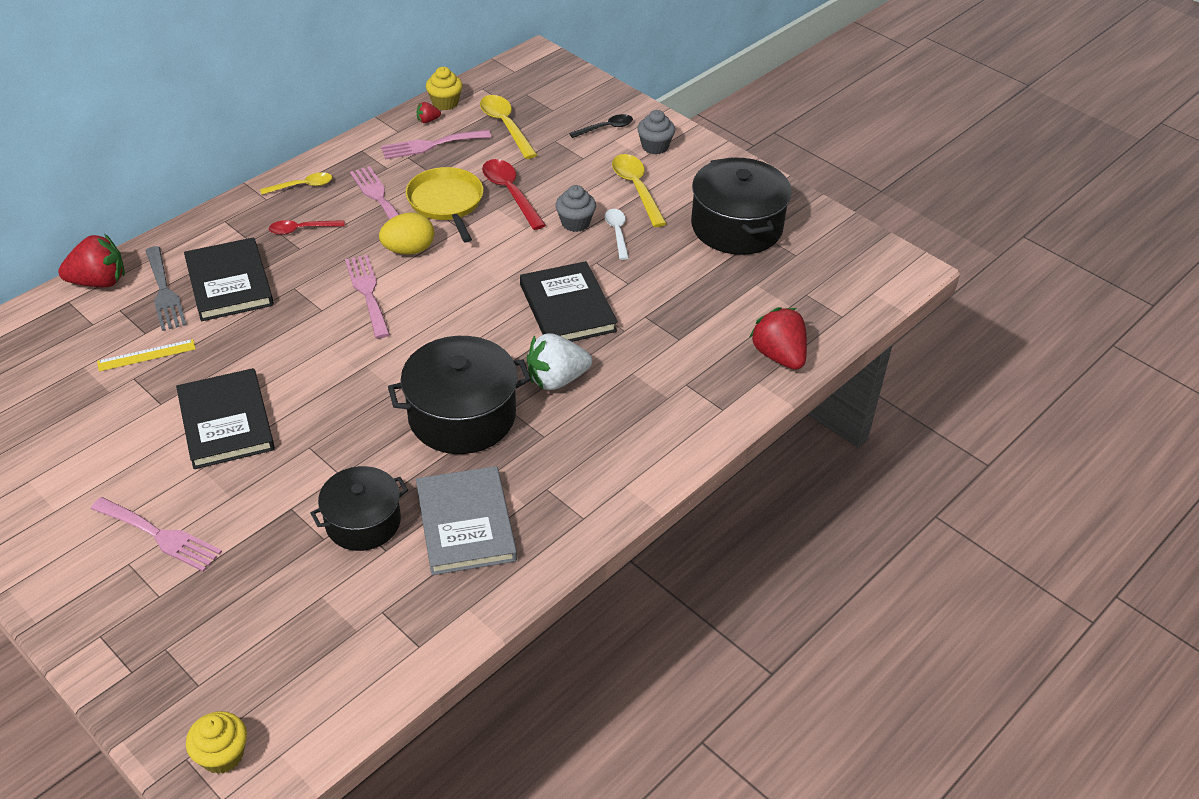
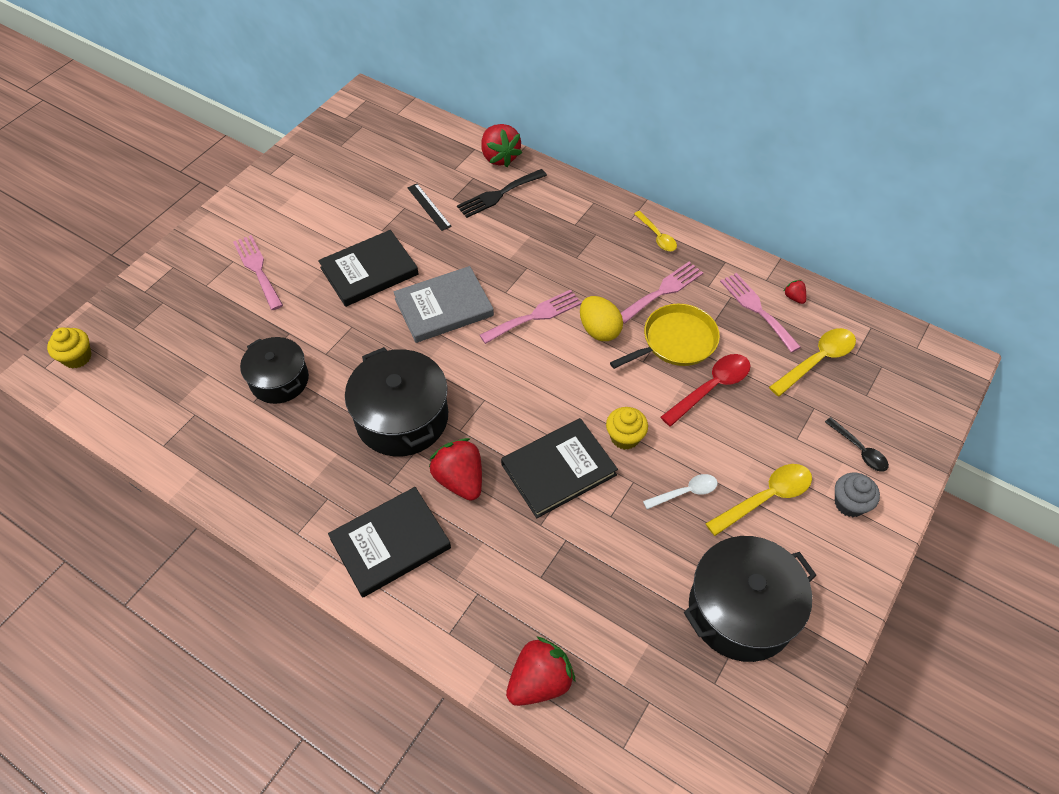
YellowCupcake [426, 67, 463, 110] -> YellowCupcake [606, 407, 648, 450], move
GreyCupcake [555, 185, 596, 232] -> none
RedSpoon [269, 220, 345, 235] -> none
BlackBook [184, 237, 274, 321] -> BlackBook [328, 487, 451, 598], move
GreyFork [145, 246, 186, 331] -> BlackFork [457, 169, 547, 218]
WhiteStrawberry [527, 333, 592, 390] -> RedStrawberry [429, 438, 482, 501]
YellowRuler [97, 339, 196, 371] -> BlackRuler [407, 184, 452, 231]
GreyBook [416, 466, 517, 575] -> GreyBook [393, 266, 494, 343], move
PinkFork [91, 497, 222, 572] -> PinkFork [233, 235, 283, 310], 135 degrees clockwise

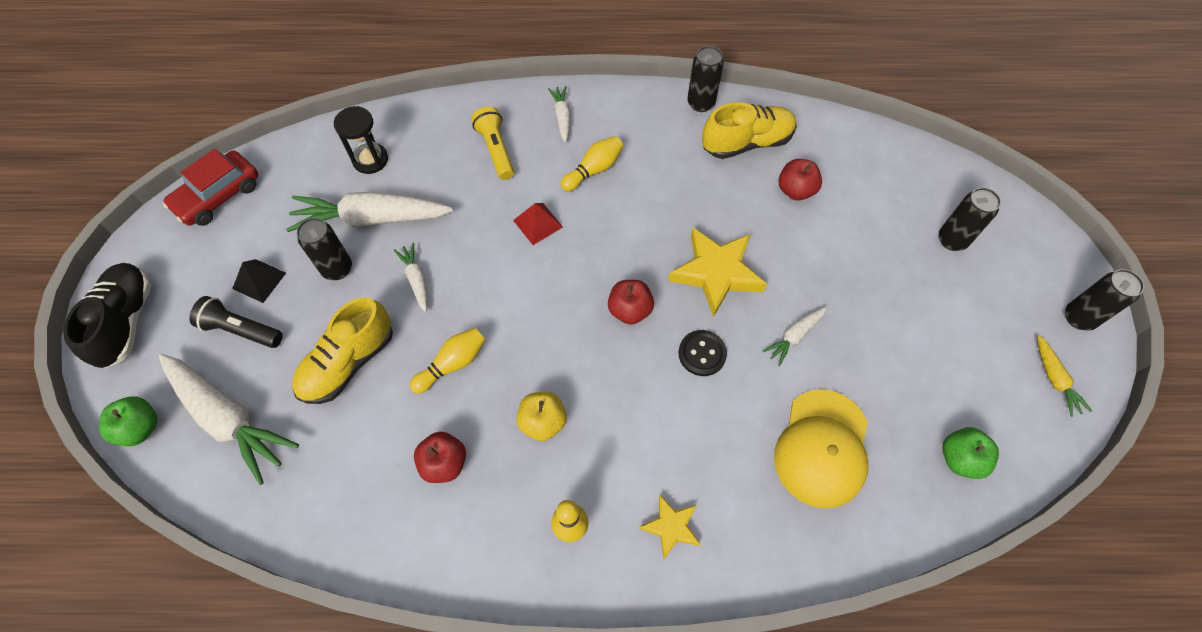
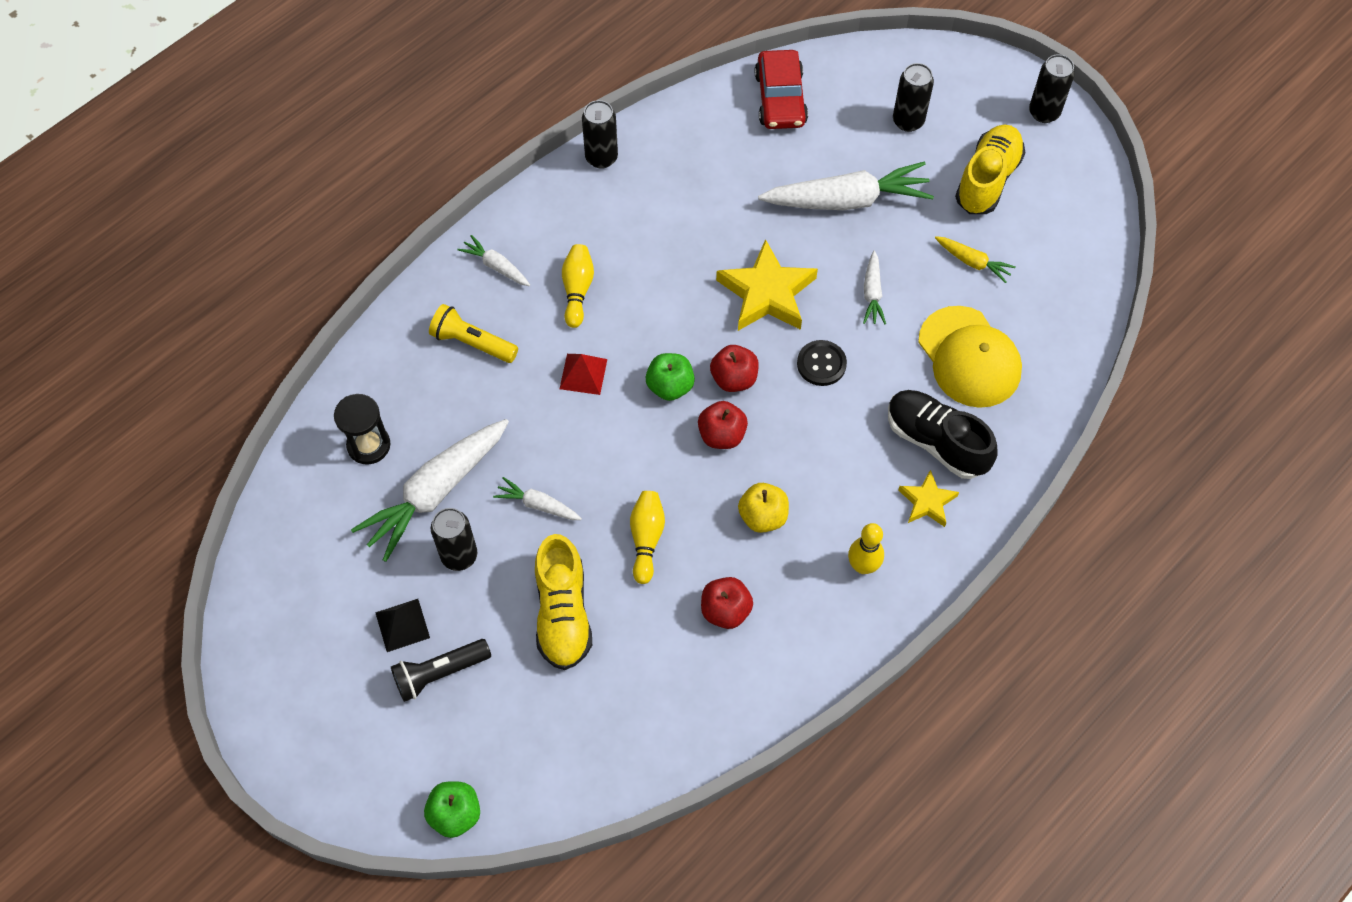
YellowShoe [702, 102, 796, 159] -> YellowShoe [955, 124, 1025, 214], move
RedCar [163, 149, 258, 226] -> RedCar [755, 50, 808, 129], move
RedApple [779, 159, 822, 200] -> RedApple [698, 401, 748, 449], move
BlackShoe [63, 263, 151, 369] -> BlackShoe [888, 390, 998, 479], move
YellowCarrot [1037, 335, 1092, 417] -> YellowCarrot [935, 236, 1016, 283], move
WhiteCarrot [159, 354, 299, 485] -> WhiteCarrot [758, 162, 934, 210], move
GreenApple [943, 427, 999, 479] -> GreenApple [646, 353, 695, 401], move

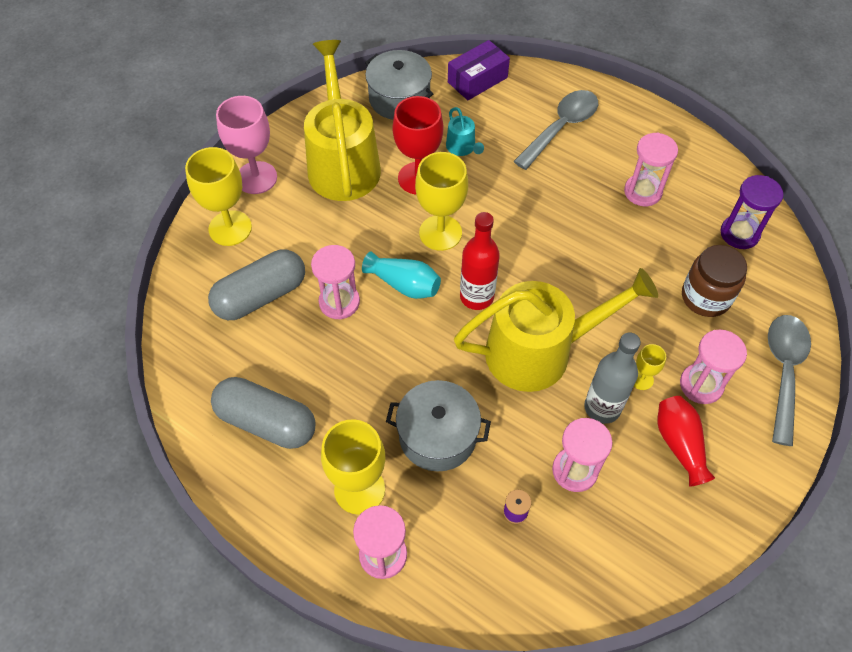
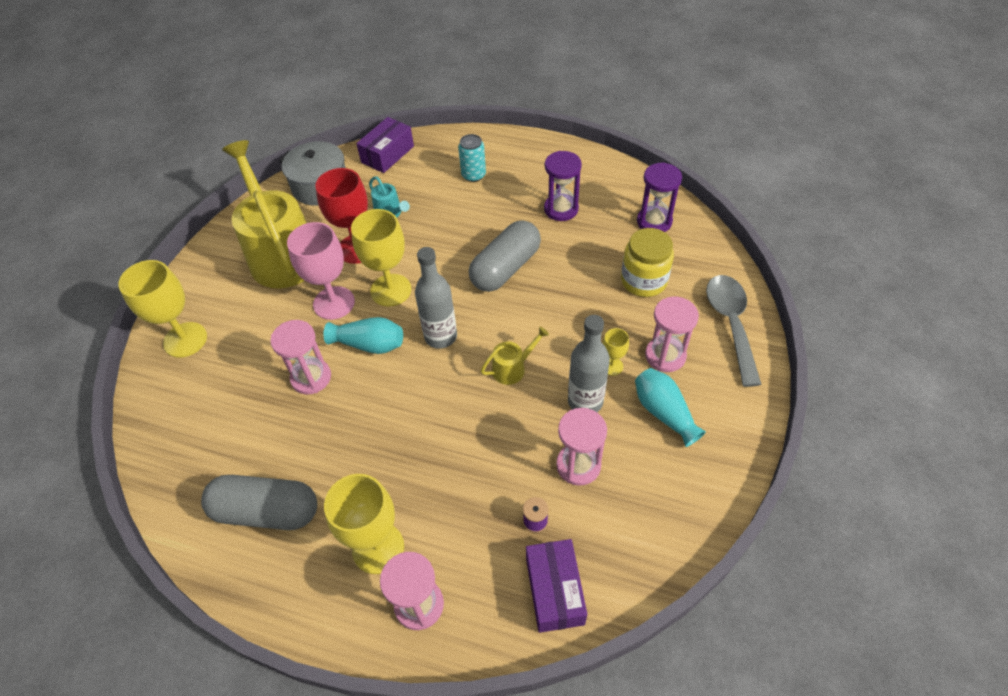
GreySpoon [513, 90, 598, 170] -> TurquoiseCan [458, 134, 486, 182]
PinkGoblet [216, 96, 277, 194] -> PinkGoblet [287, 222, 355, 320], move
PinkHourglass [624, 133, 678, 206] -> PurpleHourglass [544, 151, 582, 221]
RedBottle [460, 212, 500, 310] -> GreyBottle [415, 247, 457, 349]
BrownJar [682, 245, 747, 317] -> YellowJar [621, 228, 674, 297]
GreyCapsule [208, 250, 305, 320] -> GreyCapsule [469, 220, 541, 292], move
YellowWateringCan [454, 268, 658, 392] -> YellowWateringCan [481, 327, 549, 385], x0.41
GreyPot [386, 380, 491, 471] -> none
RedVase [657, 396, 715, 486] -> TurquoiseVase [635, 368, 706, 447]
none -> PurpleBox [526, 539, 587, 633]

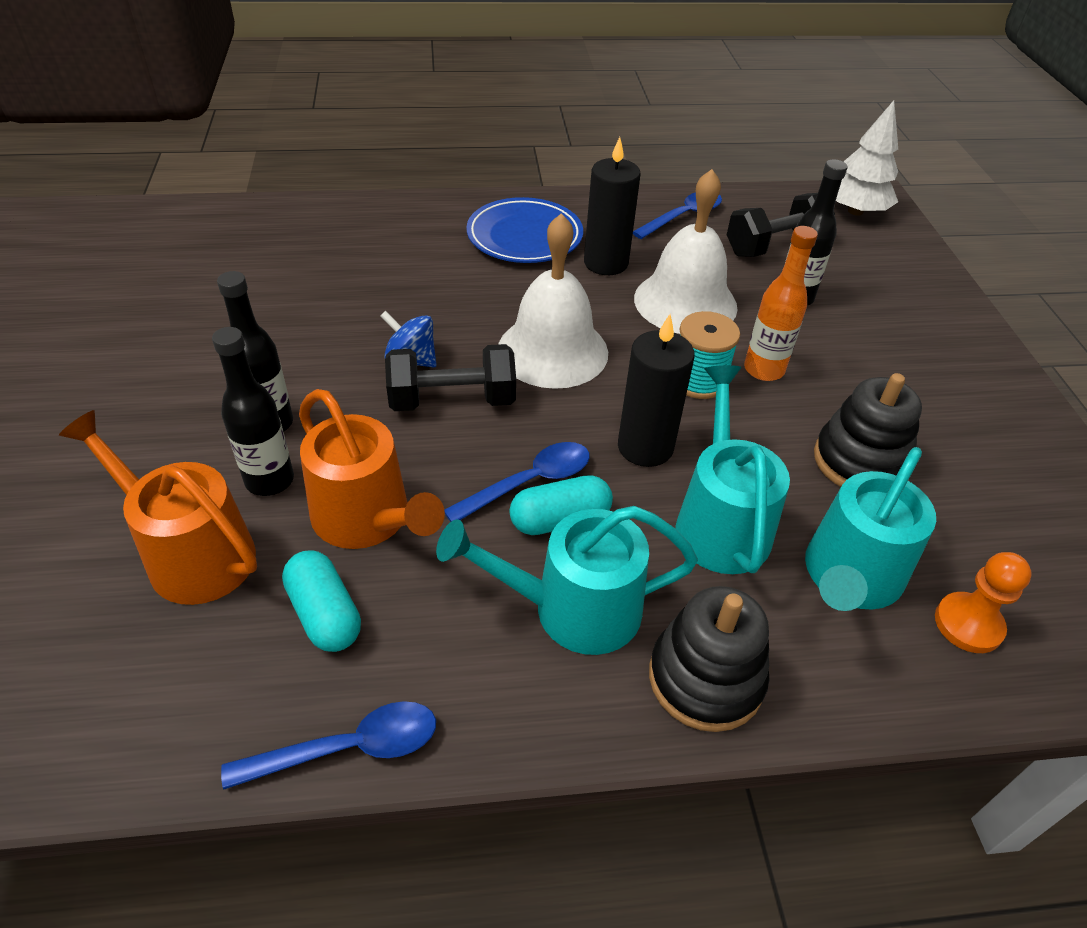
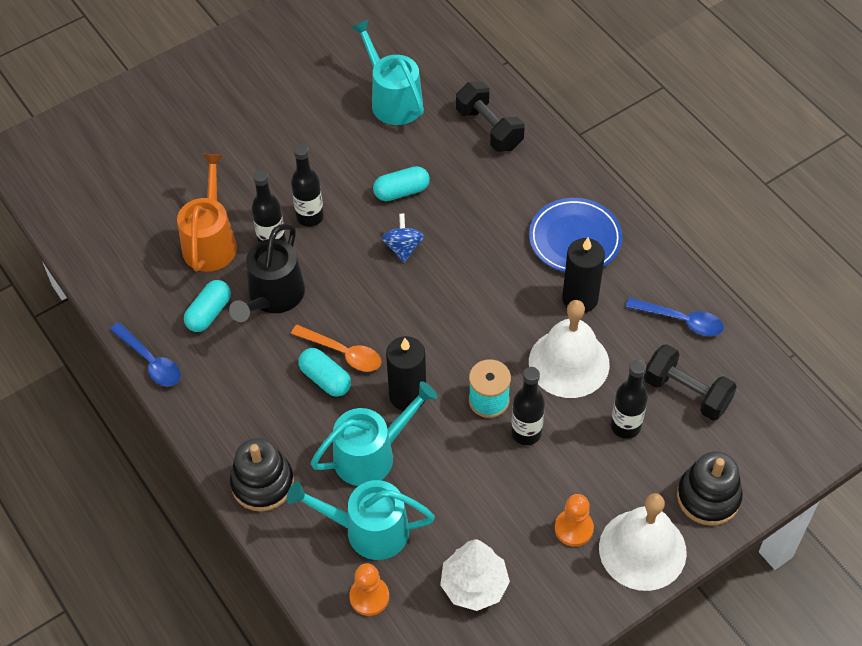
WhiteTree [836, 100, 898, 216] -> WhiteTree [440, 539, 510, 611], move
WhiteBell [498, 213, 608, 389] -> WhiteBell [599, 493, 687, 591], move
OrangeBottle [744, 226, 818, 381] -> BlackBottle [511, 367, 545, 445]
BlackDumbbell [385, 344, 516, 411] -> BlackDumbbell [456, 81, 525, 152], move
BlackStackingToy [814, 373, 922, 487] -> BlackStackingToy [677, 451, 743, 526], move
OrangeWateringCan [299, 389, 445, 549] -> BlackWateringCan [229, 224, 305, 322]
BlueSpoon [444, 442, 590, 522] -> OrangeSpoon [291, 325, 381, 372]
TurquoiseWateringCan [436, 506, 698, 655] -> TurquoiseWateringCan [351, 20, 424, 125], move
none -> TurquoiseCapsule [373, 166, 430, 201]
none -> OrangePawn [555, 494, 594, 547]

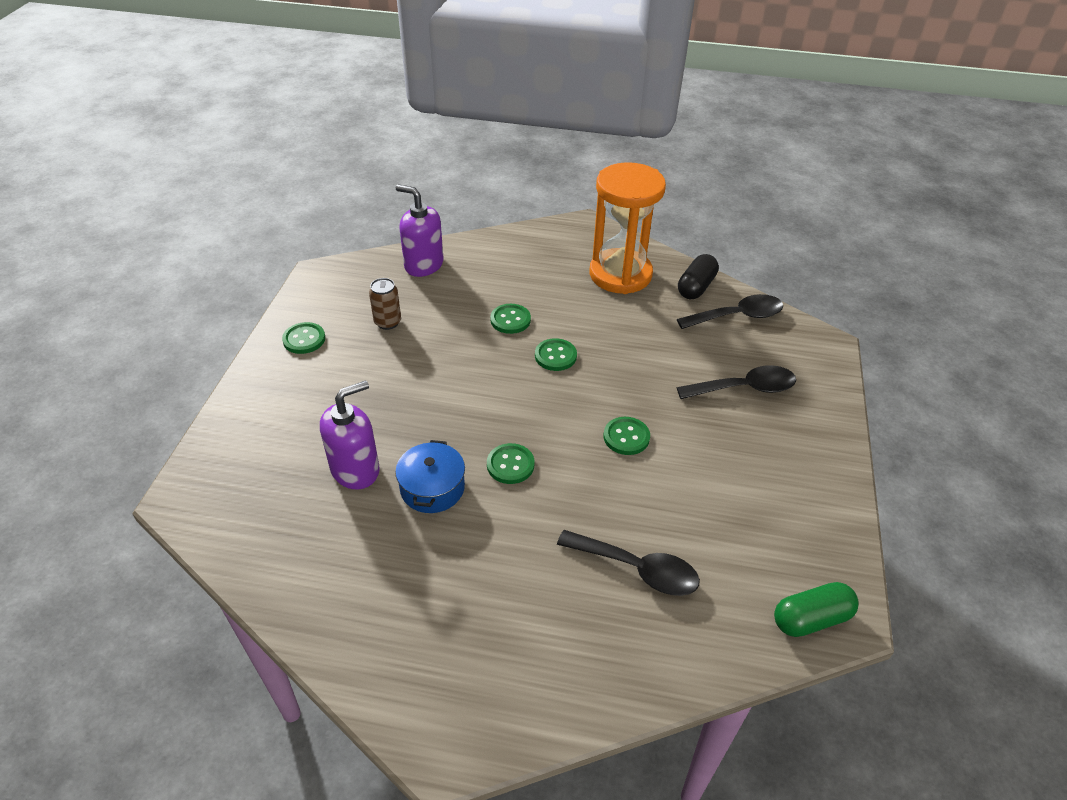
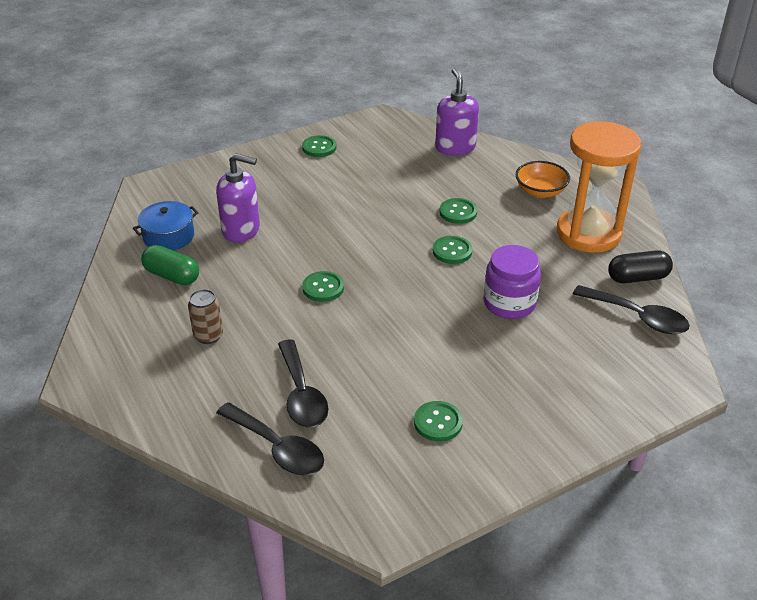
BrownCan [369, 278, 401, 330] -> BrownCan [188, 289, 223, 344], move
BlackSpoon [676, 365, 796, 399] -> BlackSpoon [216, 402, 324, 475], move
GreenButton [604, 417, 650, 455] -> GreenButton [414, 401, 463, 442], move
BluePot [395, 440, 465, 513] -> BluePot [133, 201, 198, 251], move
GreenCapsule [774, 582, 859, 637] -> GreenCapsule [141, 245, 199, 285], move
none -> OrangeBowl [516, 161, 570, 198]
none -> PurpleJar [484, 245, 541, 319]

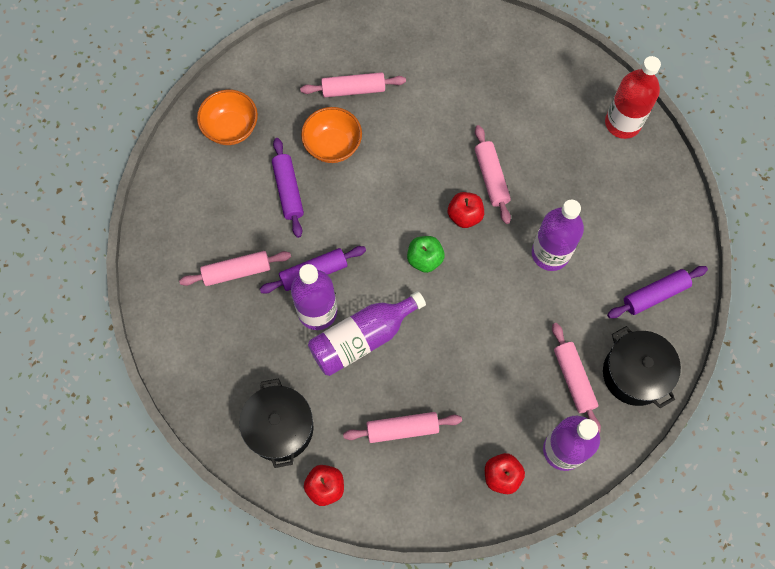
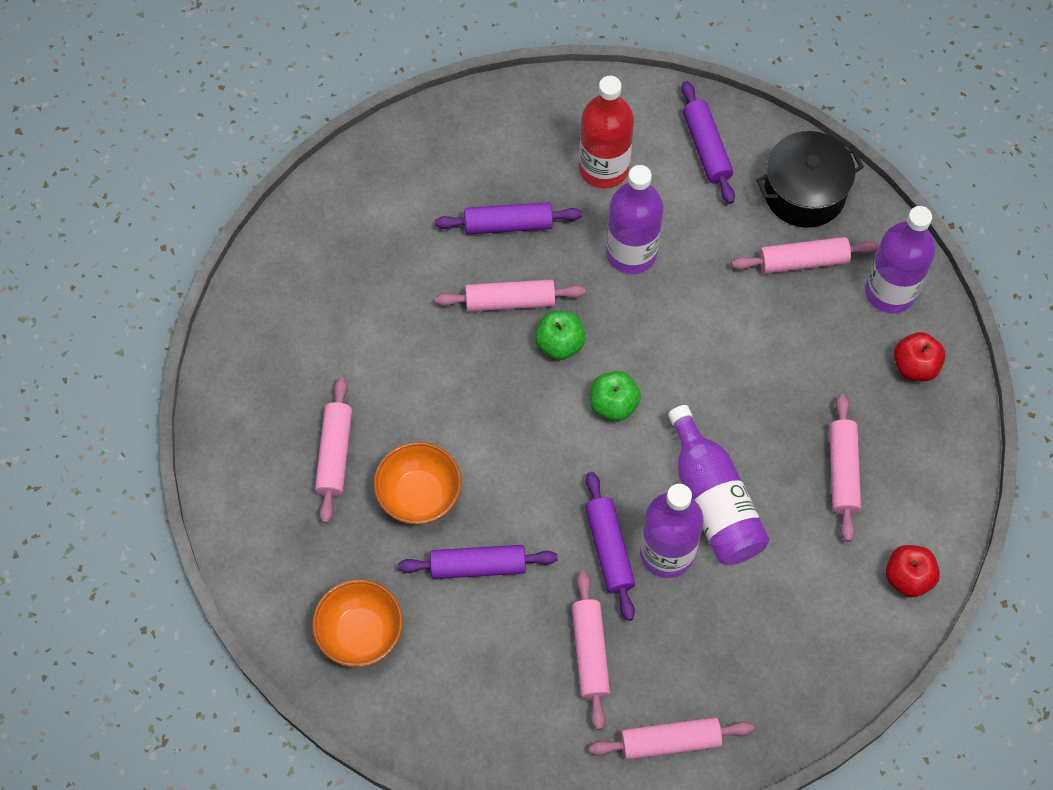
RedBottle [605, 56, 661, 139] -> RedBottle [579, 76, 634, 188], move
RedApple [448, 192, 484, 228] -> GreenApple [535, 311, 585, 360]
BlackPot [239, 378, 314, 468] -> none
none -> PurpleRollingPin [435, 202, 582, 235]
none -> PinkRollingPin [589, 717, 754, 760]

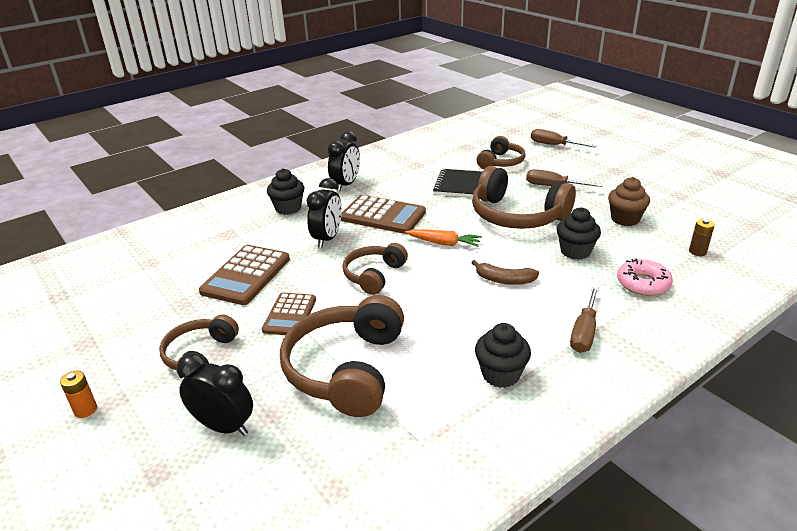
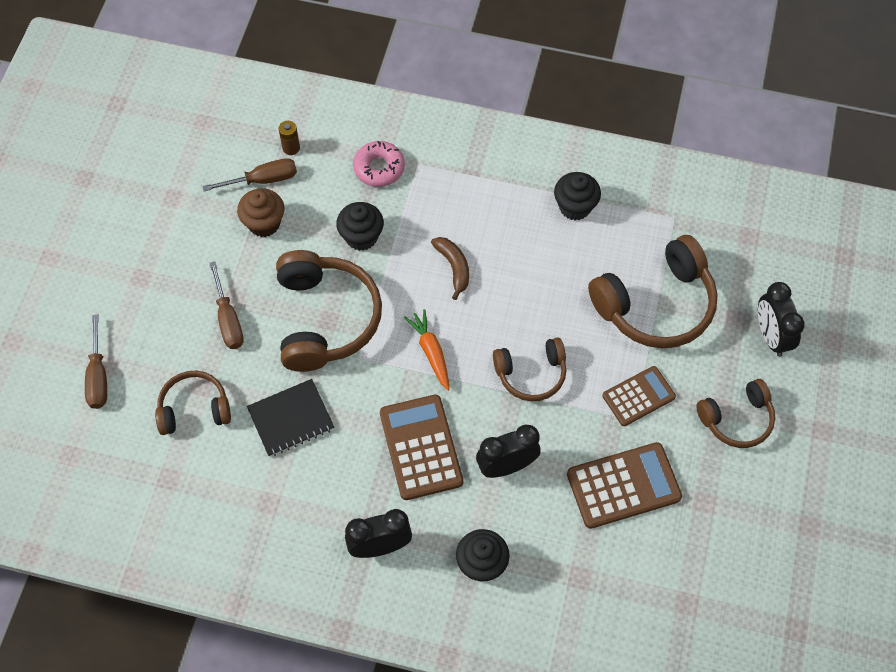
BrownScrewdriver [570, 286, 599, 353] -> BrownScrewdriver [202, 158, 297, 191], move
OrangeBattery [60, 371, 97, 418] -> none

